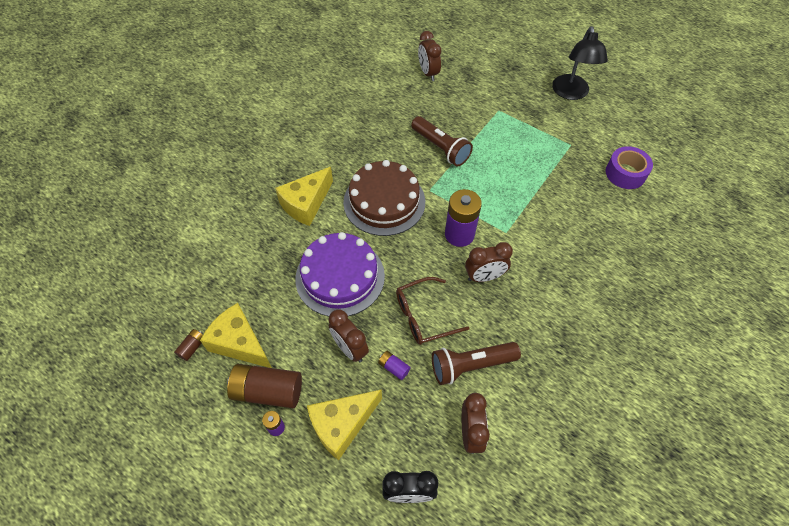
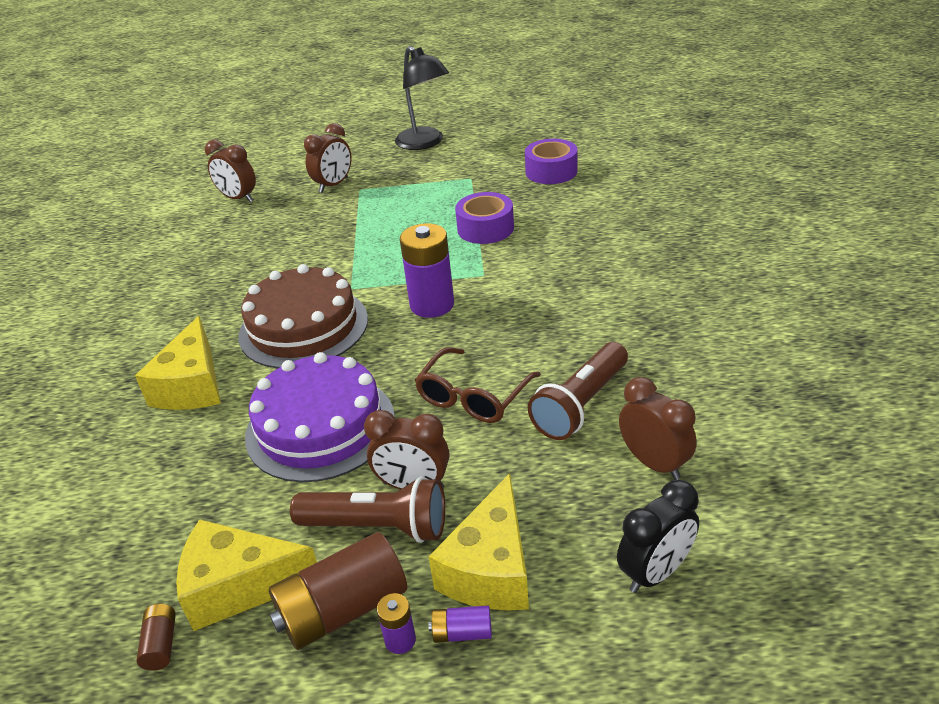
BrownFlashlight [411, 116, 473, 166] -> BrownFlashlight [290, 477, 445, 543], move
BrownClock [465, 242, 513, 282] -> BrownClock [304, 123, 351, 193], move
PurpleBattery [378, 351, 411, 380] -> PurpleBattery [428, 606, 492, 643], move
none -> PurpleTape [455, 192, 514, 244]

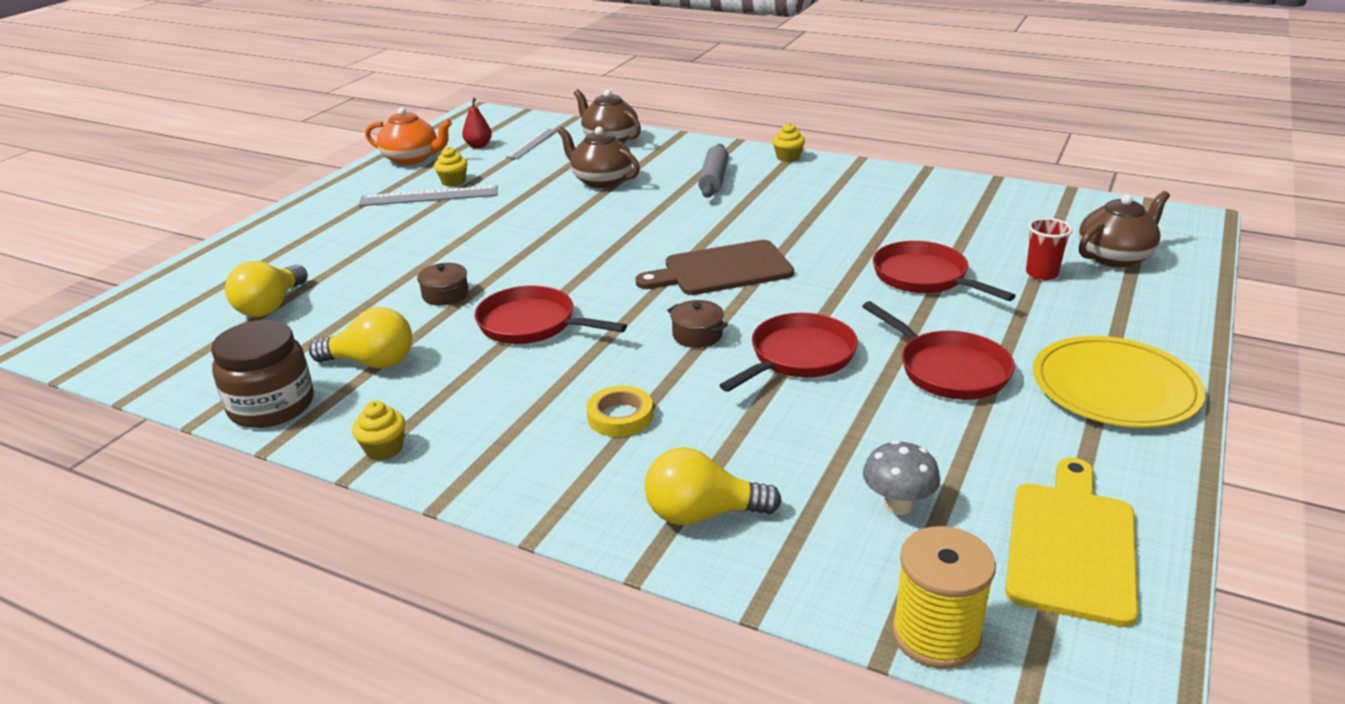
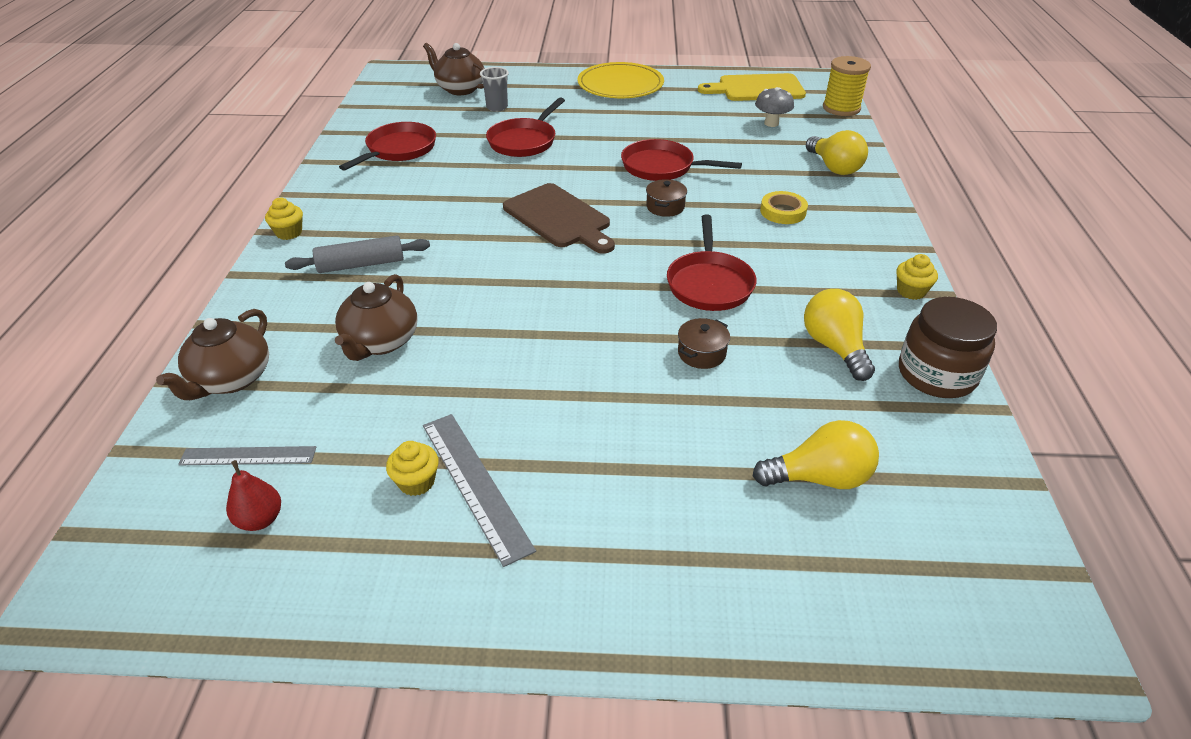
OrangeTeapot [365, 107, 452, 165] -> none
RedCup [1026, 218, 1073, 280] -> GreyCup [480, 67, 509, 112]
RedPan [862, 301, 1015, 400] -> RedPan [339, 122, 436, 171], move

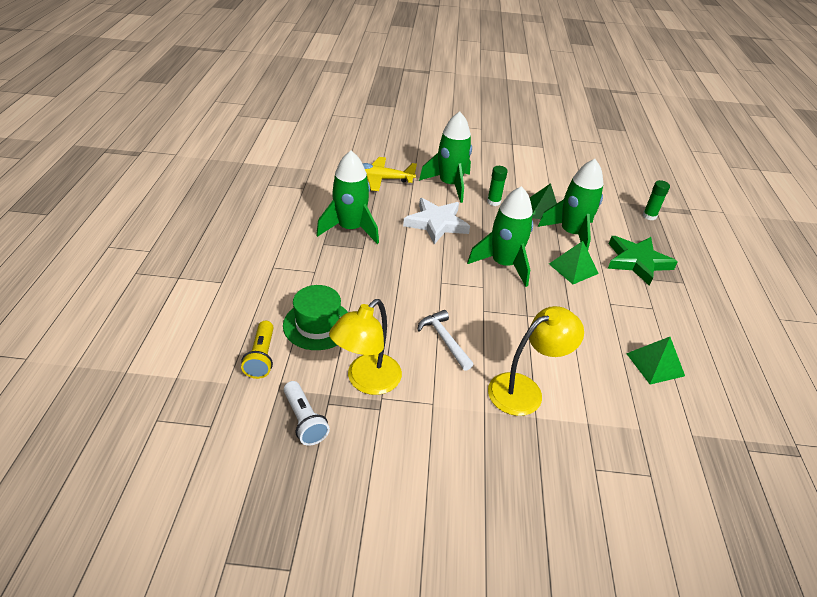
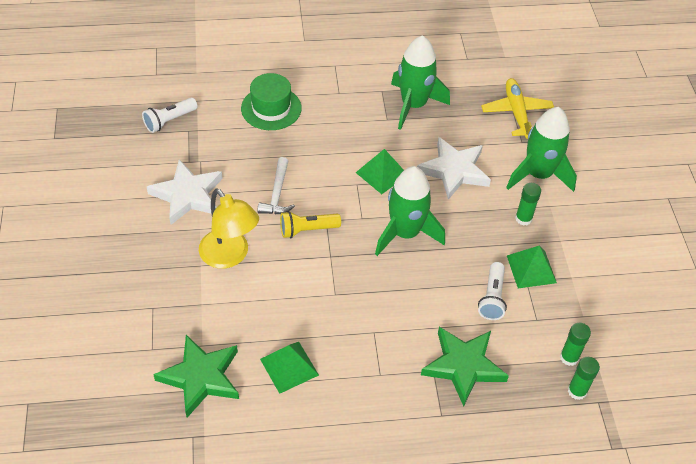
GreenRocket [538, 159, 603, 250] -> WhiteFlashlight [478, 262, 507, 320]
GreenPyramid [549, 241, 599, 284] -> GreenPyramid [356, 149, 404, 194], move
YellowLamp [329, 299, 402, 395] -> none
WhiteHammer [417, 310, 473, 371] -> WhiteHammer [257, 157, 295, 214], 135 degrees clockwise
YellowFlashlight [241, 321, 274, 379] -> YellowFlashlight [280, 211, 341, 238], move
none -> WhiteStar [147, 159, 223, 225]
none -> GreenGlueStick [560, 323, 591, 366]
none -> GreenStar [153, 335, 239, 418]

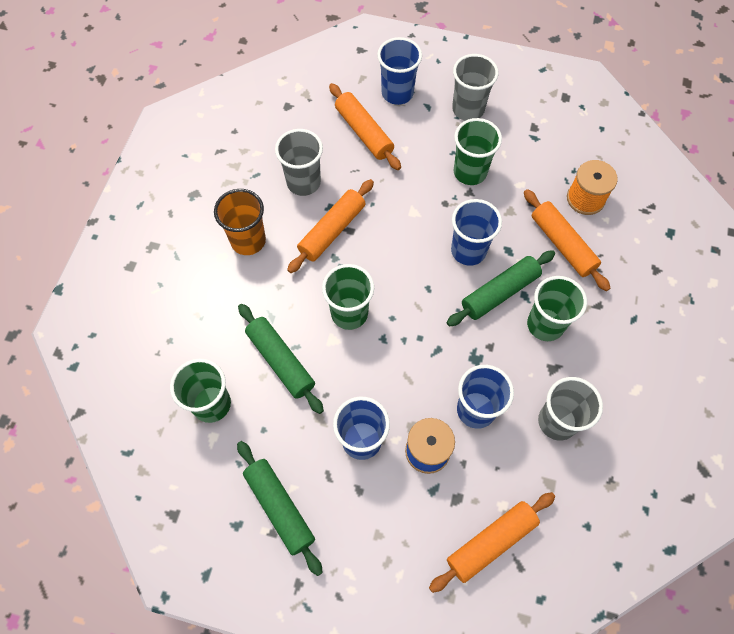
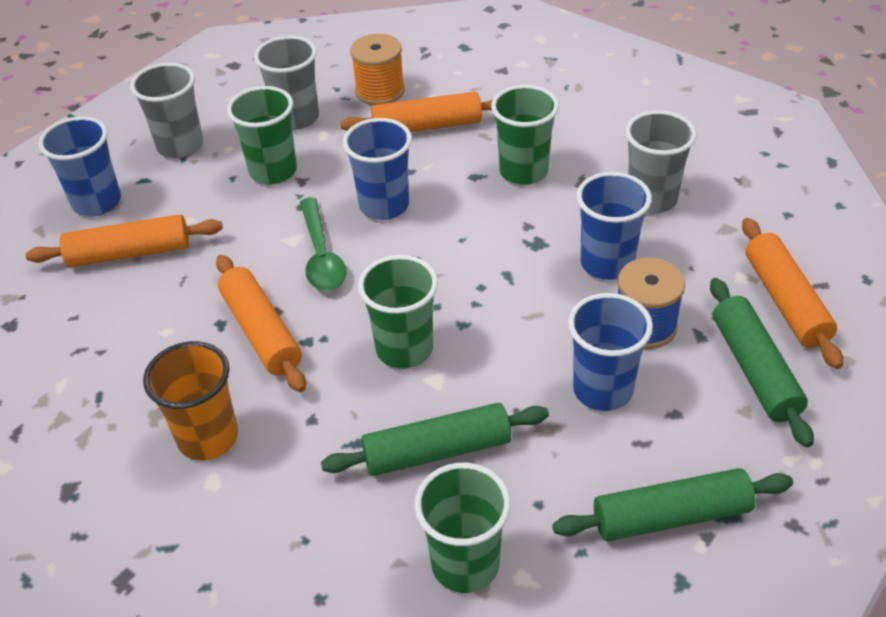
GreyCup [275, 129, 323, 196] -> GreyCup [254, 35, 319, 130], move
GreenRollingPin [447, 250, 555, 326] -> GreenRollingPin [710, 278, 814, 447], move
none -> GreenSpoon [300, 198, 346, 291]

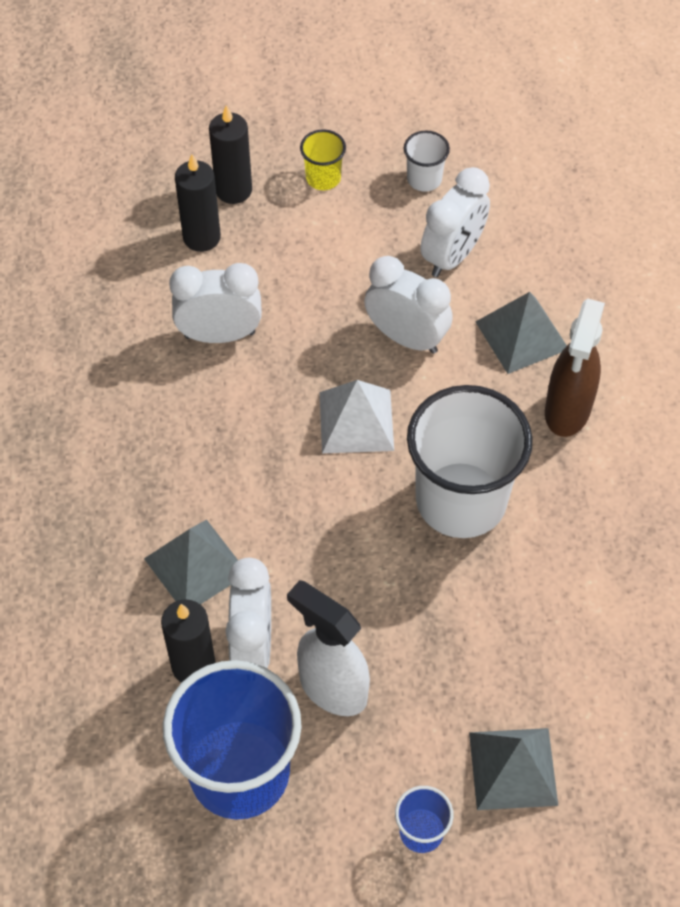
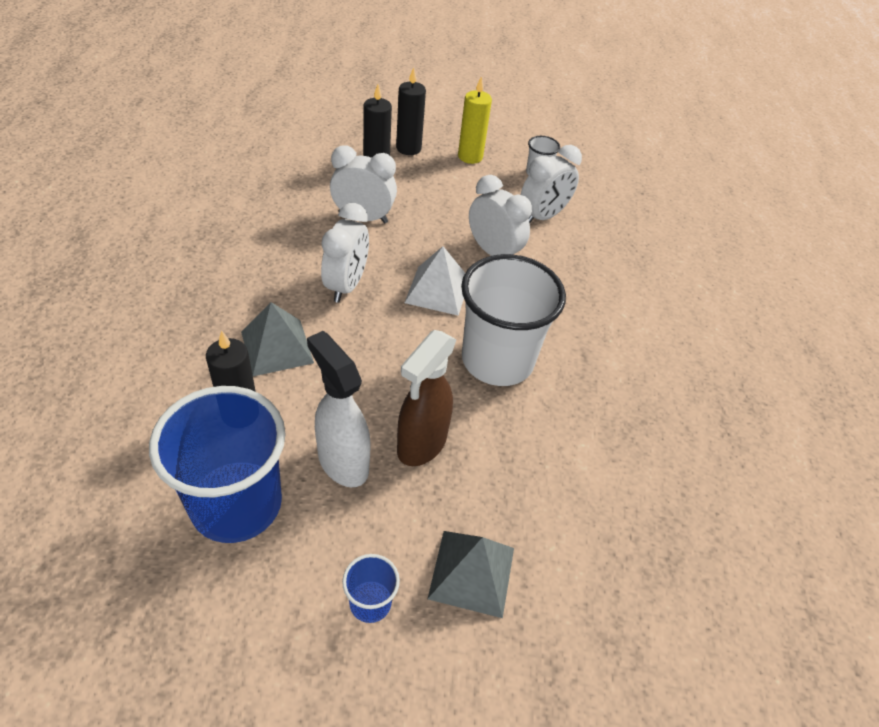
YellowCup [300, 129, 346, 190] -> YellowCandle [458, 76, 492, 164]
GreyPyramid [476, 292, 567, 374] -> none
BrownSprayBottle [545, 299, 605, 437] -> BrownSprayBottle [397, 330, 457, 466], move
WhiteClock [225, 558, 271, 668] -> WhiteClock [321, 203, 369, 303], move

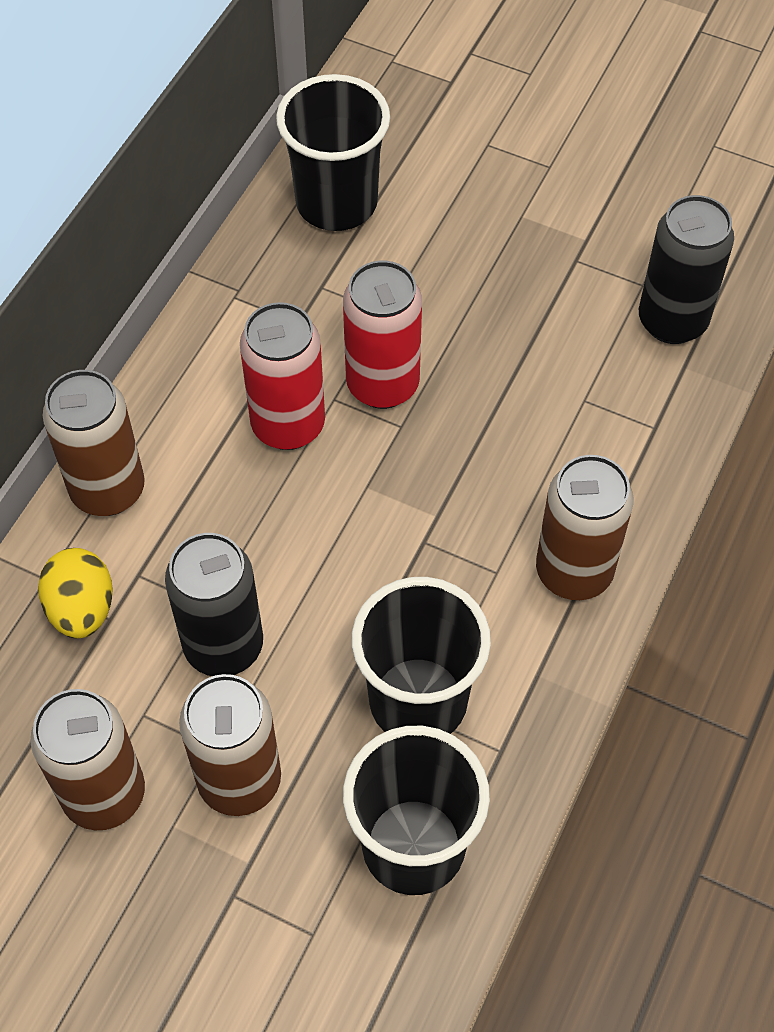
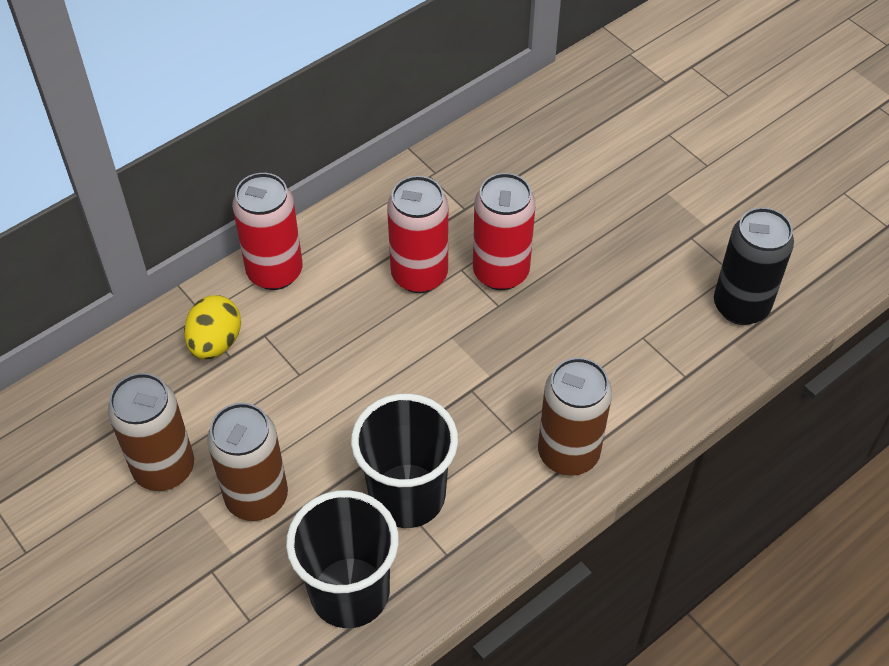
BlackCup [276, 74, 390, 231] -> none
BrownCan [43, 370, 145, 516] -> RedCan [232, 173, 303, 290]
BlackCan [165, 533, 263, 676] -> none

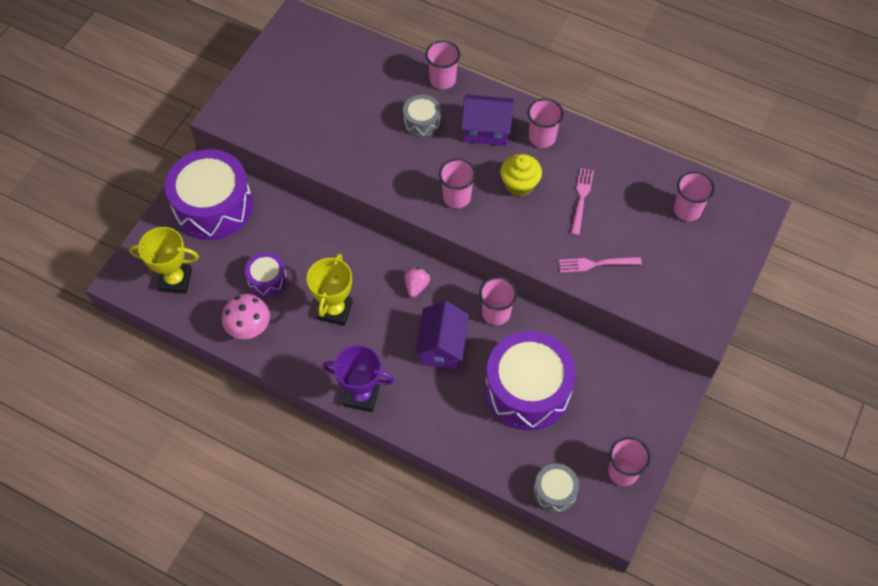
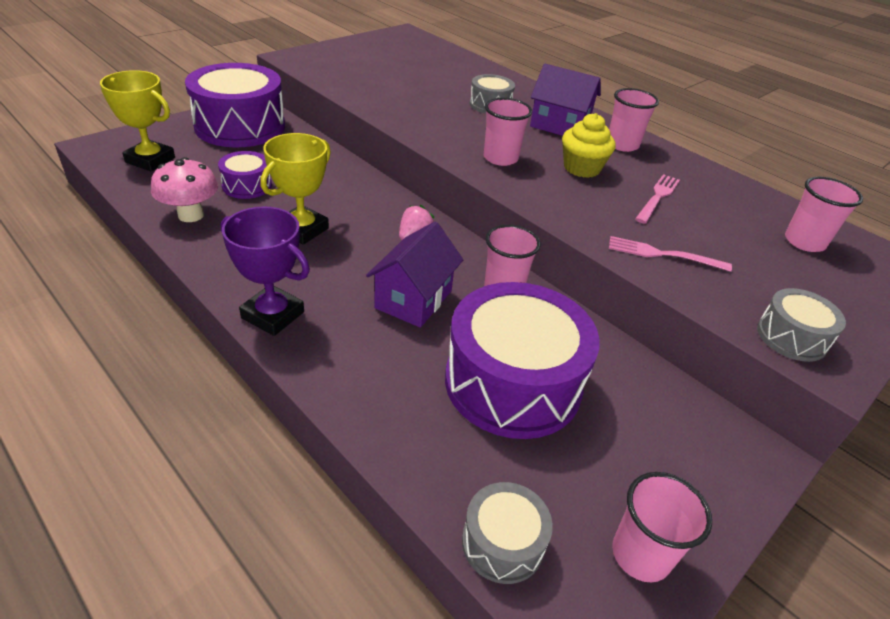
PinkCup [425, 40, 460, 89] -> none
none -> GreyDrum [757, 288, 846, 362]

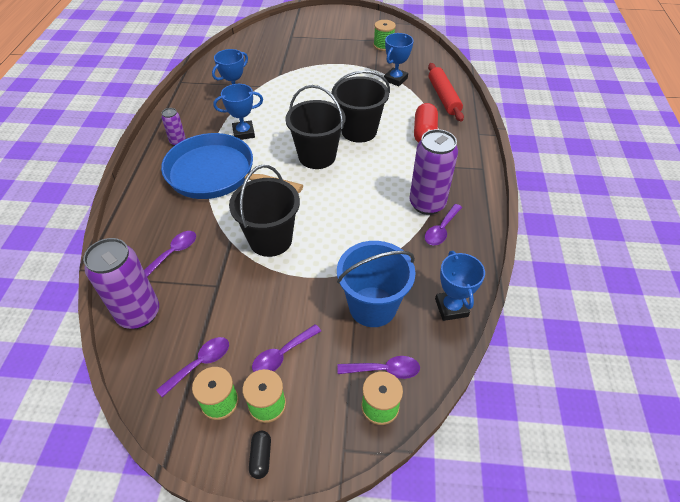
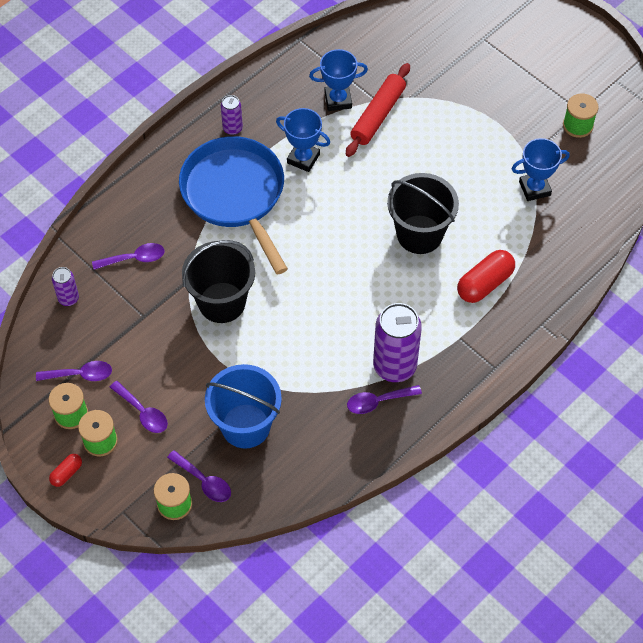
RedRollingPin [428, 63, 464, 122] -> RedRollingPin [346, 63, 410, 157], move
BlackBucket [285, 85, 346, 169] -> none
PurpleCan [83, 238, 159, 329] -> PurpleCan [52, 267, 79, 306], x0.50
BlueTrophy [435, 251, 485, 321] -> none
PurpleSpoon [252, 324, 321, 372] -> PurpleSpoon [110, 381, 168, 433], 135 degrees counterclockwise
BlackCapsule [249, 431, 271, 479] -> RedCapsule [49, 454, 82, 487]

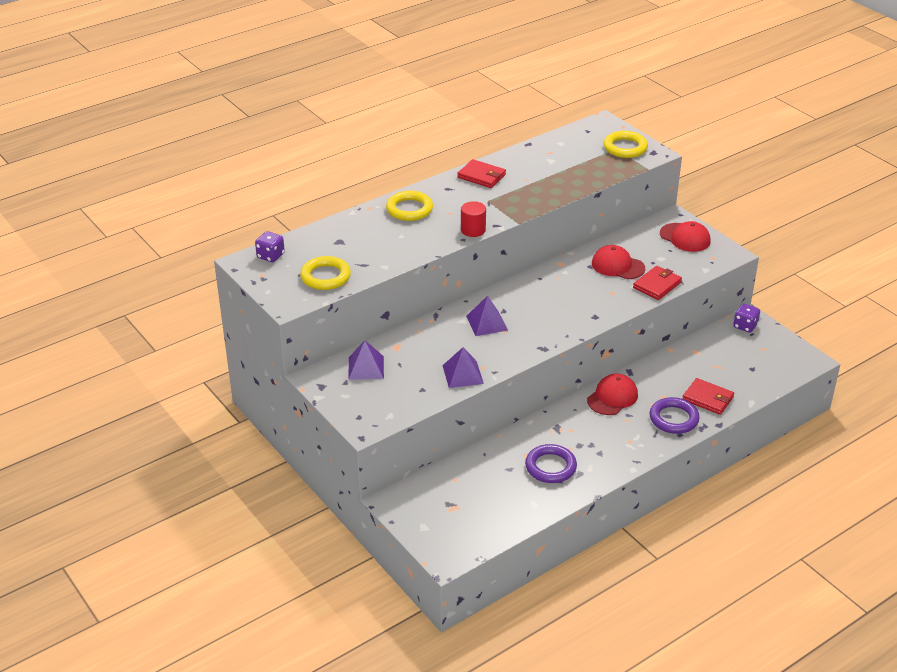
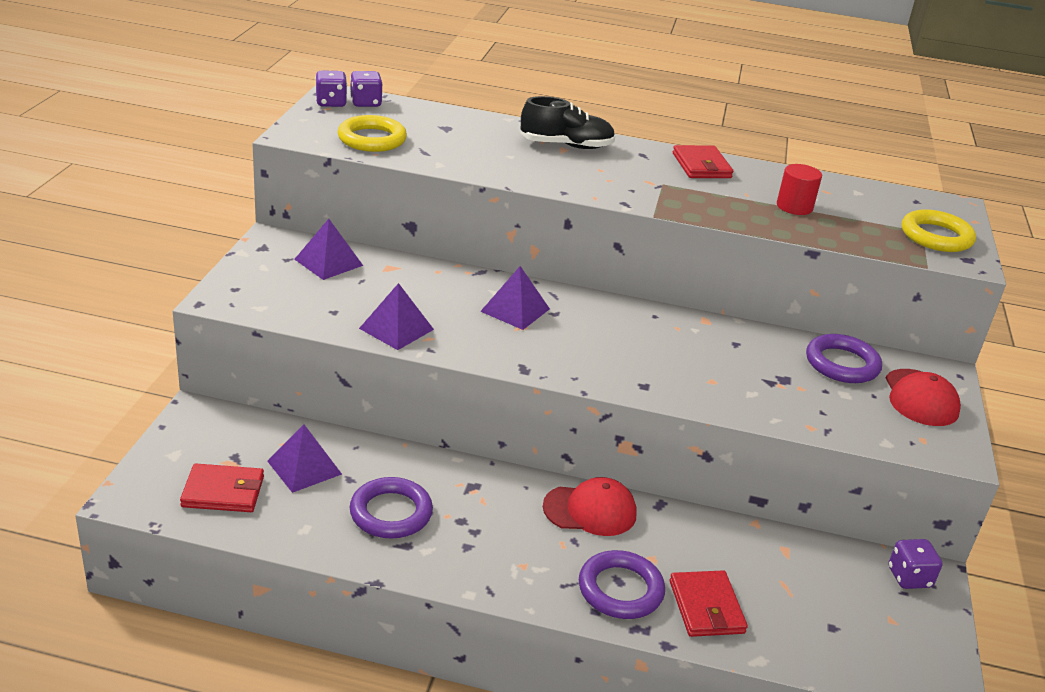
YellowRing [386, 191, 433, 221] -> BlackShoe [520, 96, 615, 149]
RedCylinder [461, 201, 486, 237] -> RedCylinder [777, 164, 822, 215], move
RedCap [592, 245, 645, 279] -> none
RedWallet [633, 266, 682, 300] -> RedWallet [180, 463, 264, 512], move
none -> PurpleDice [315, 70, 347, 107]
none -> PurpleRing [806, 334, 882, 383]
none -> PurplePyramid [267, 424, 342, 493]

